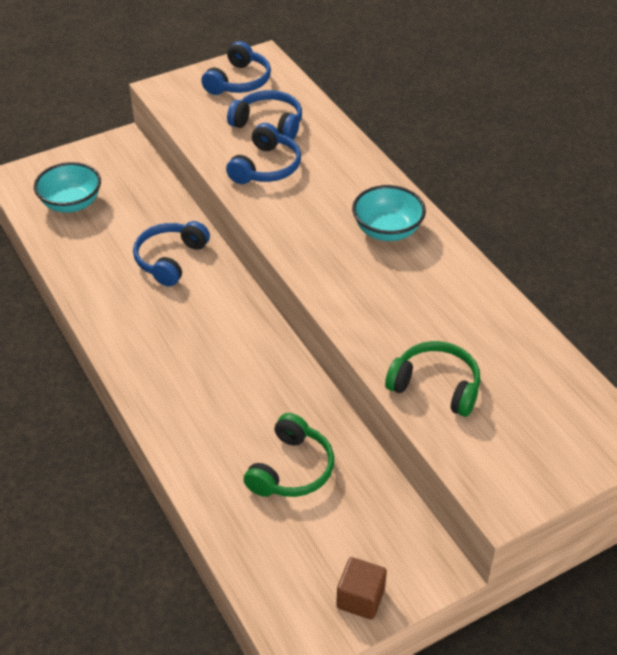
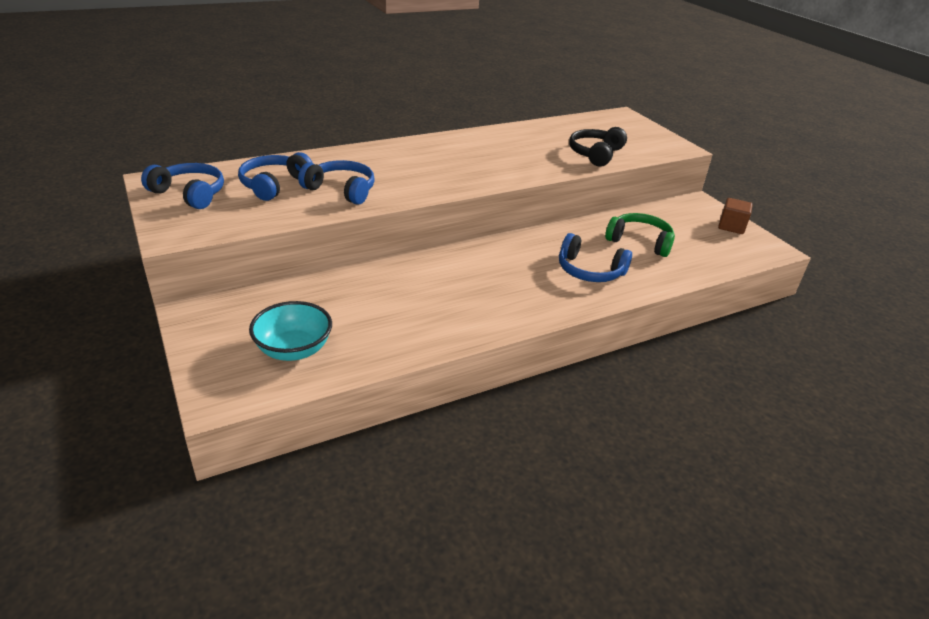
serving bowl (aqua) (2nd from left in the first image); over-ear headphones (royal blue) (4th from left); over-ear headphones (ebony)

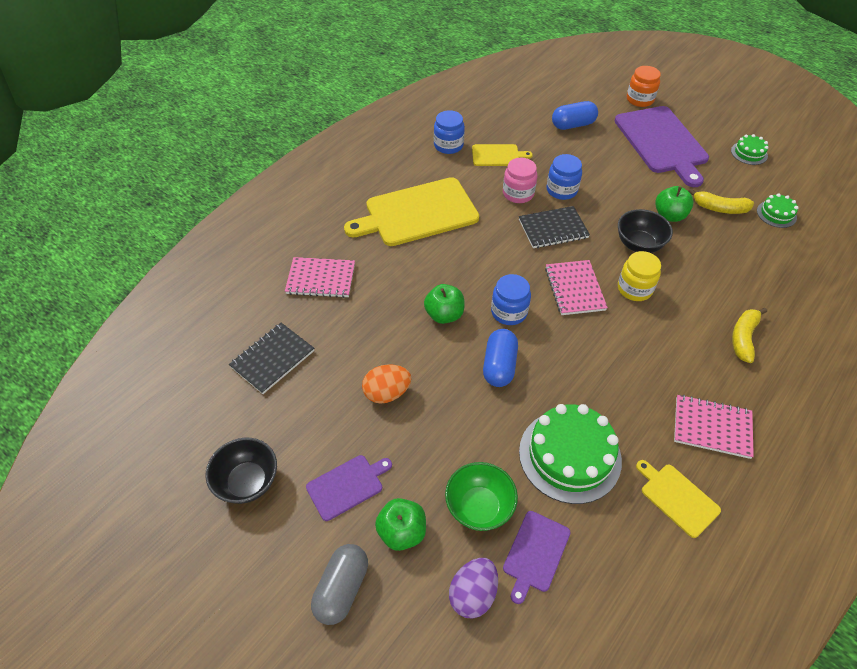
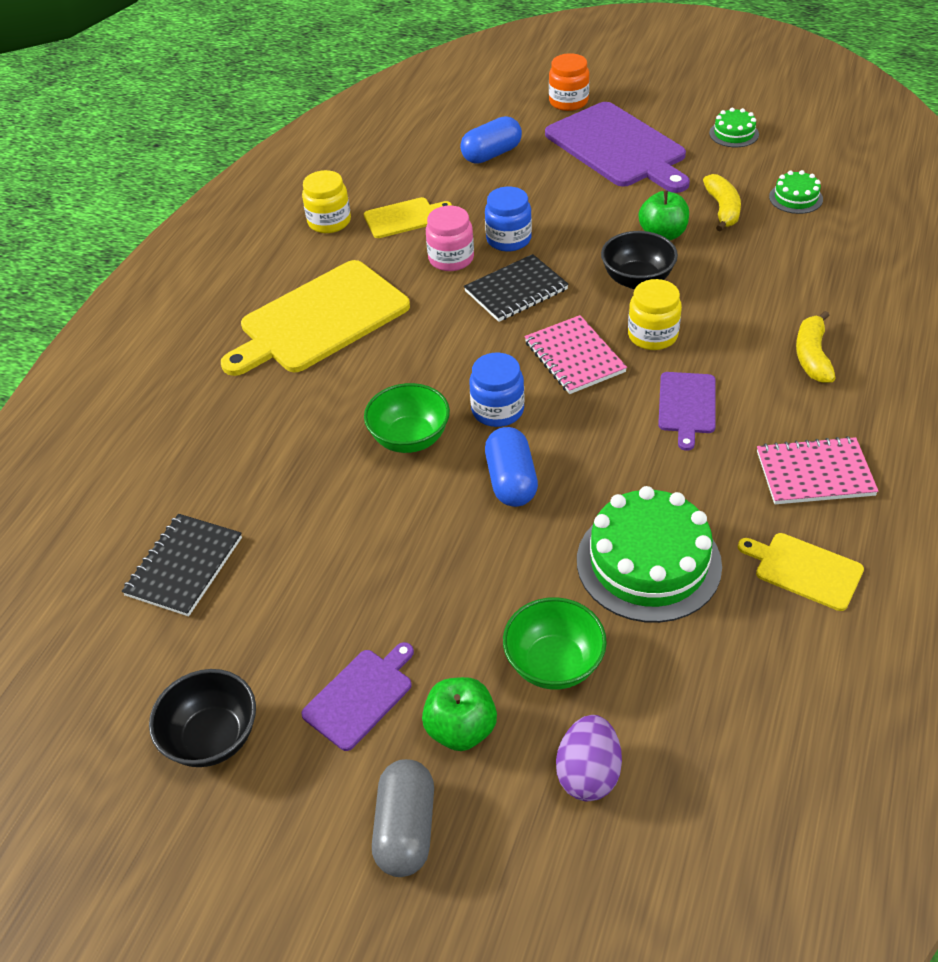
preserve jar (yellow) (1st from left); banana fruit (yellow) (1st from left); exercise book (pink) (1st from left in the first image); serving bowl (green) (1st from left); egg (orange); bread board (violet) (3rd from left)

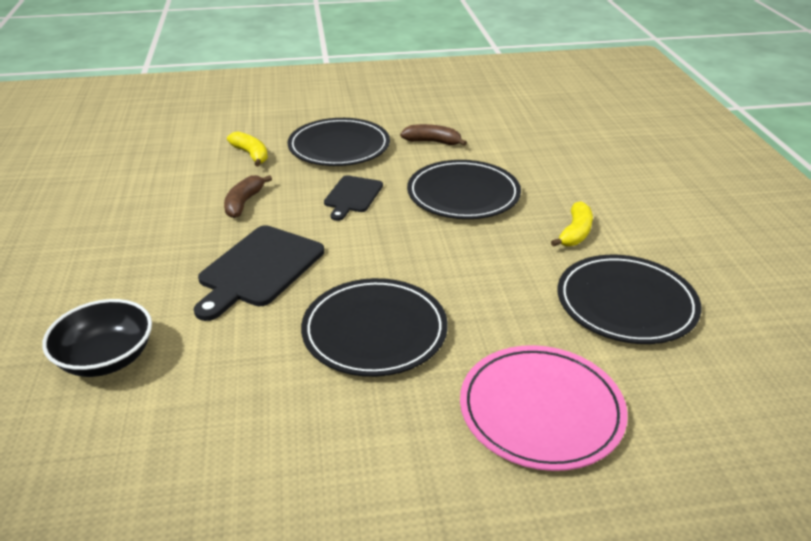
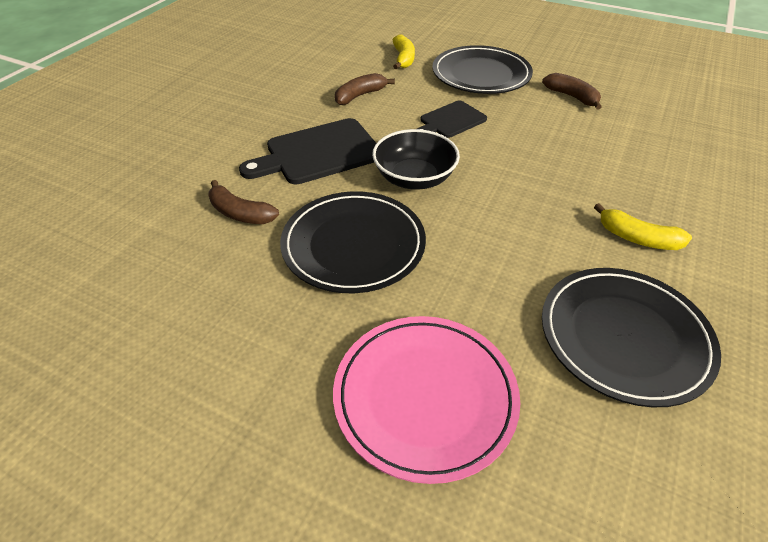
dinner plate (ebony) (3rd from left in the first image); banana fruit (yellow) (2nd from left); serving bowl (ebony); banana fruit (brown) (1st from left)

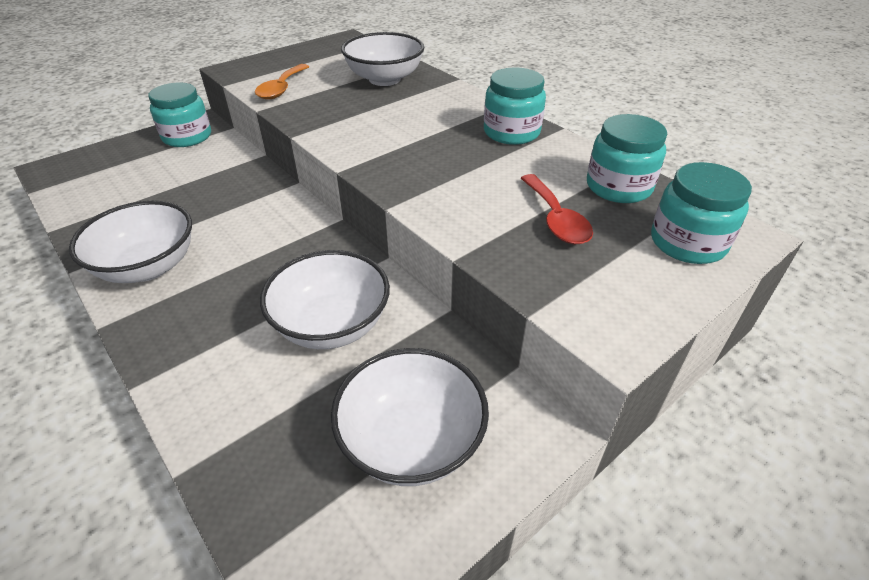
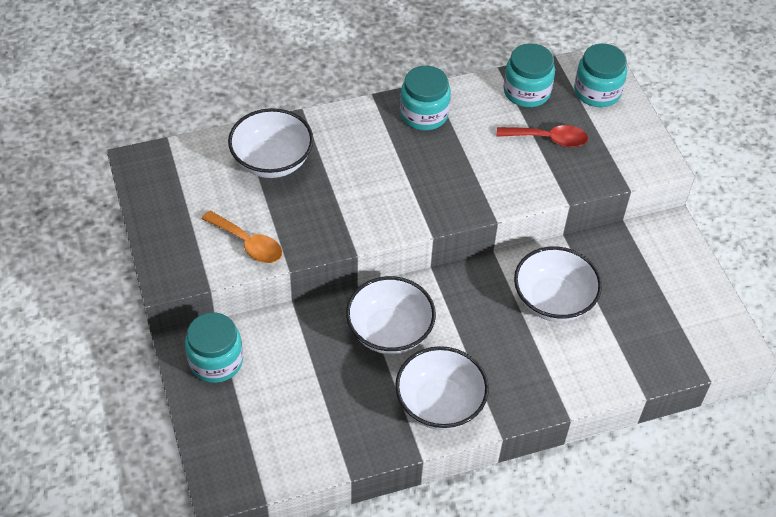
serving bowl (pure white) (2nd from left)

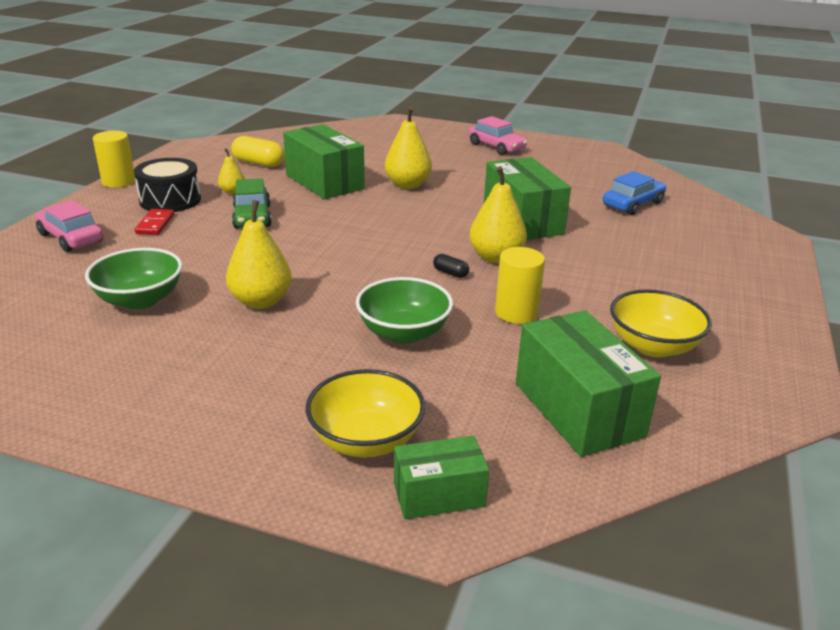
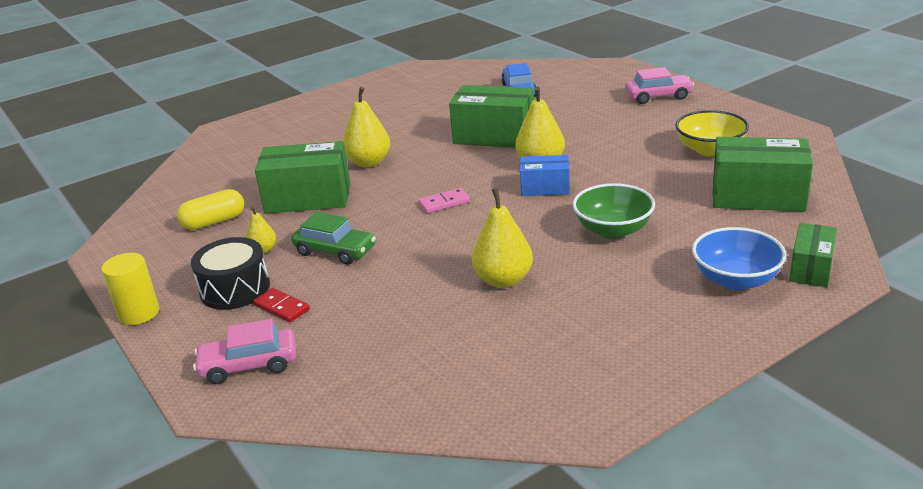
automobile (pink) (2nd from left); cylinder shape (yellow) (2nd from left in the first image); serving bowl (green) (1st from left in the first image); package (royal blue); serving bowl (royal blue); domino (pink)

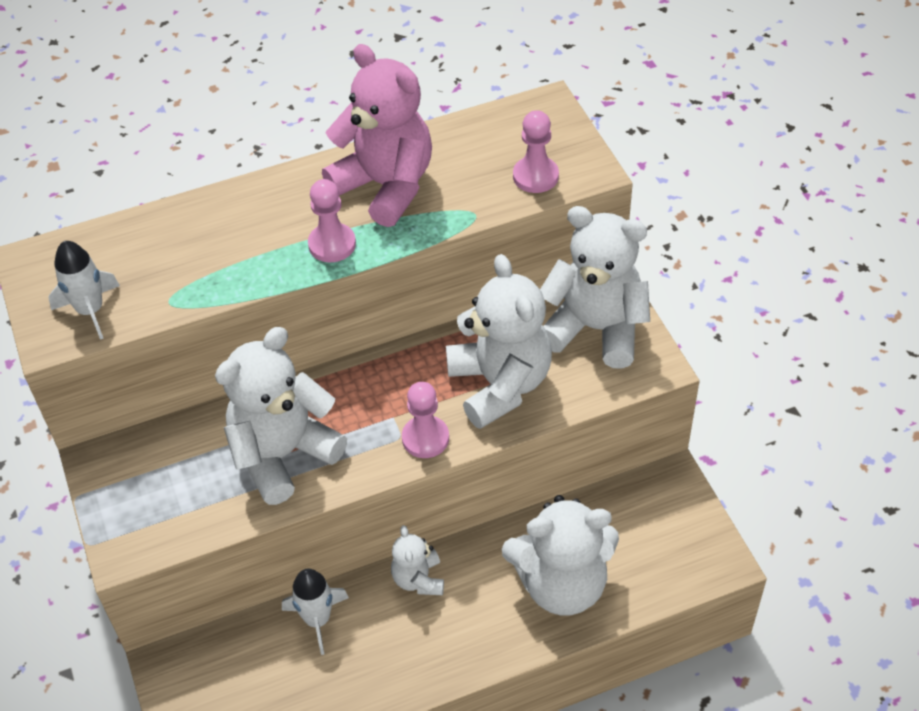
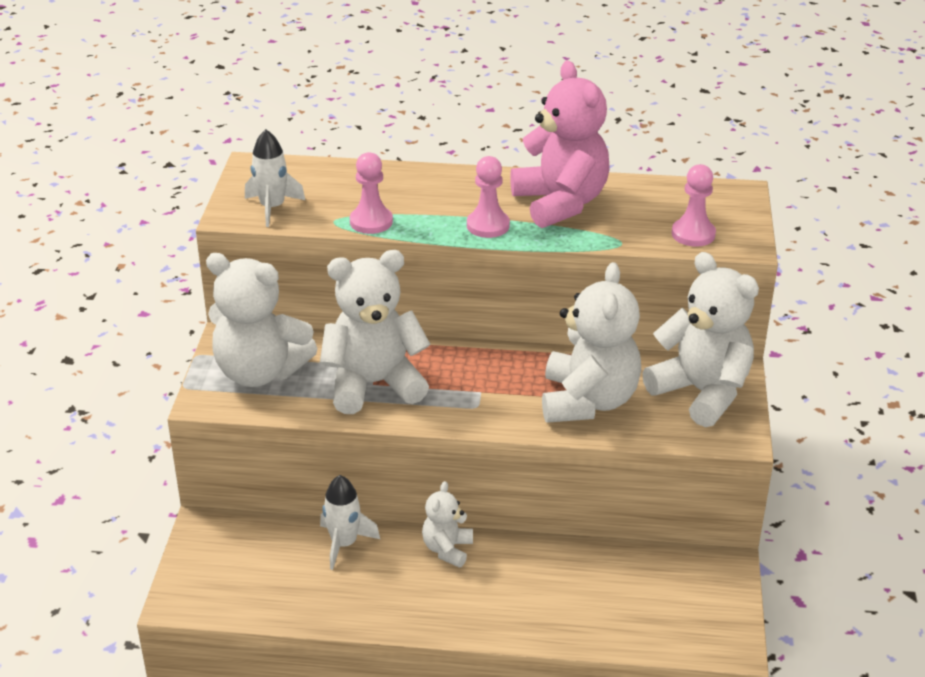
chess pawn (pink) (1st from left); teddy (pure white) (1st from left)

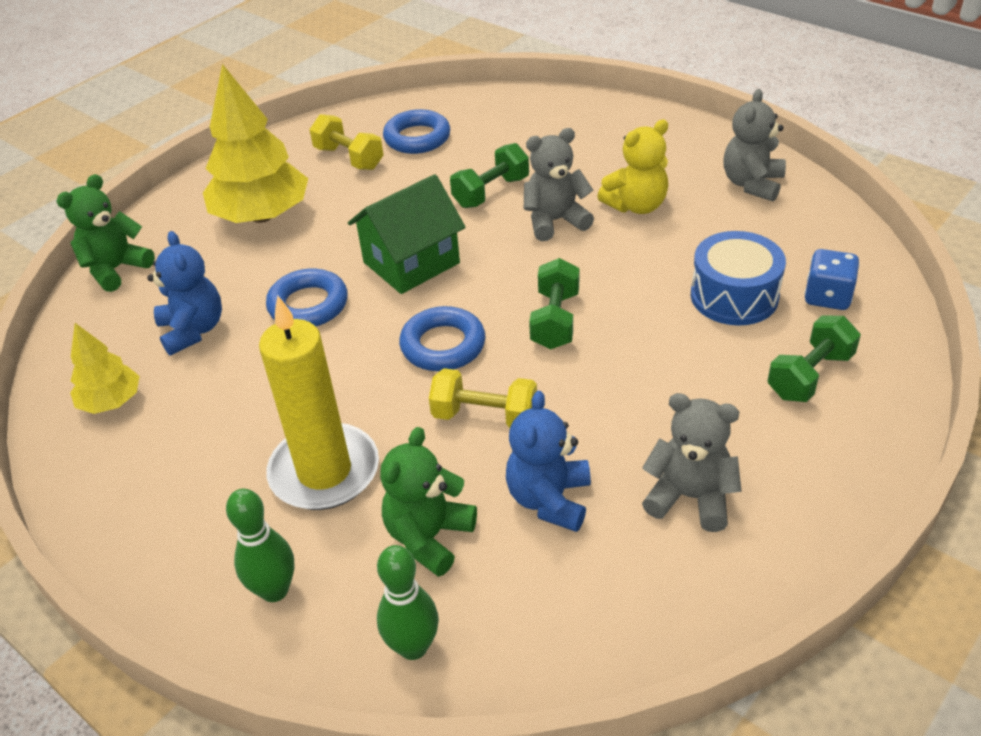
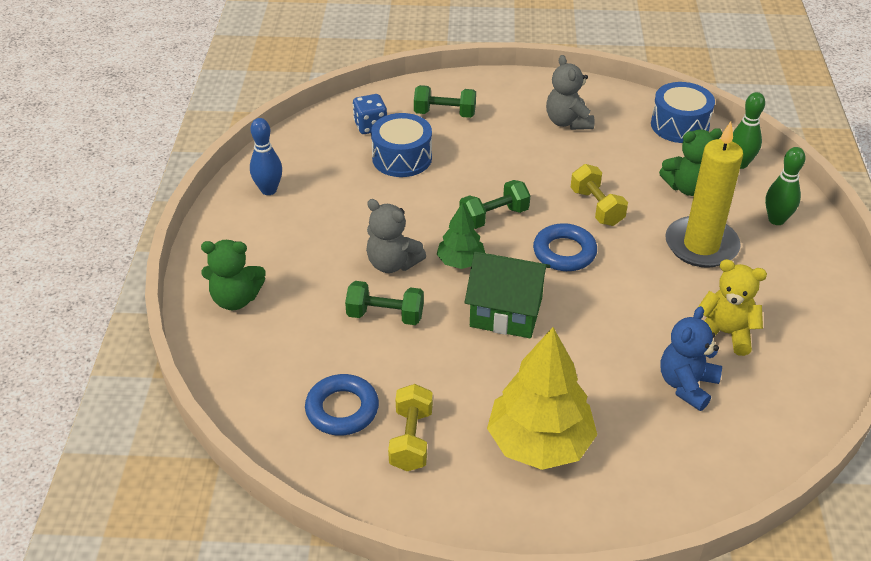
bowling pin (royal blue); teddy (yellow); teddy (green) (1st from left); torus (royal blue) (1st from left in the first image); toy tree (yellow) (1st from left in the first image); teddy (royal blue) (2nd from left in the first image); toy drum (royal blue) (2nd from left); toy tree (green)

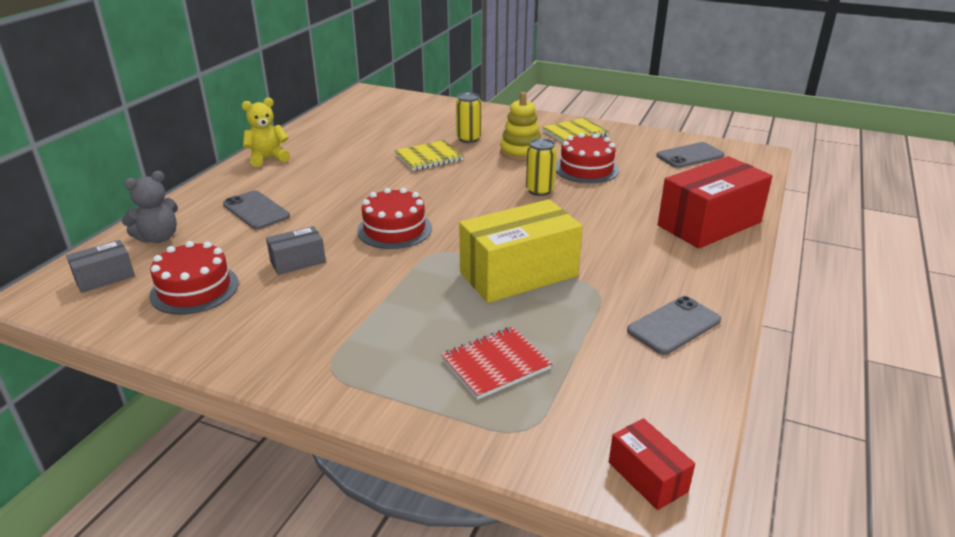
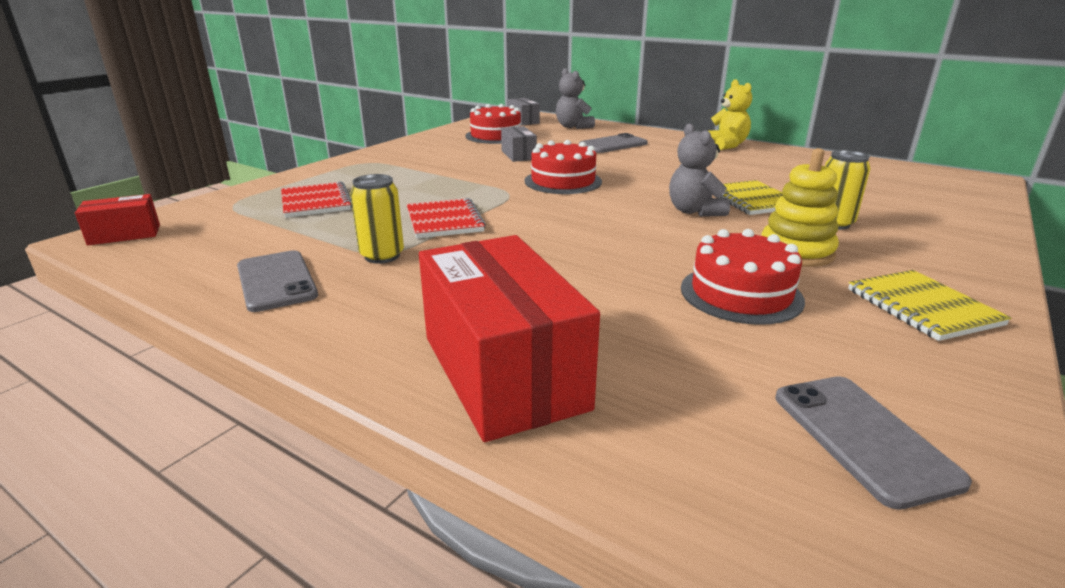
tin (yellow) (1st from left); exercise book (scarlet) (2nd from left); teddy (grey) (2nd from left)

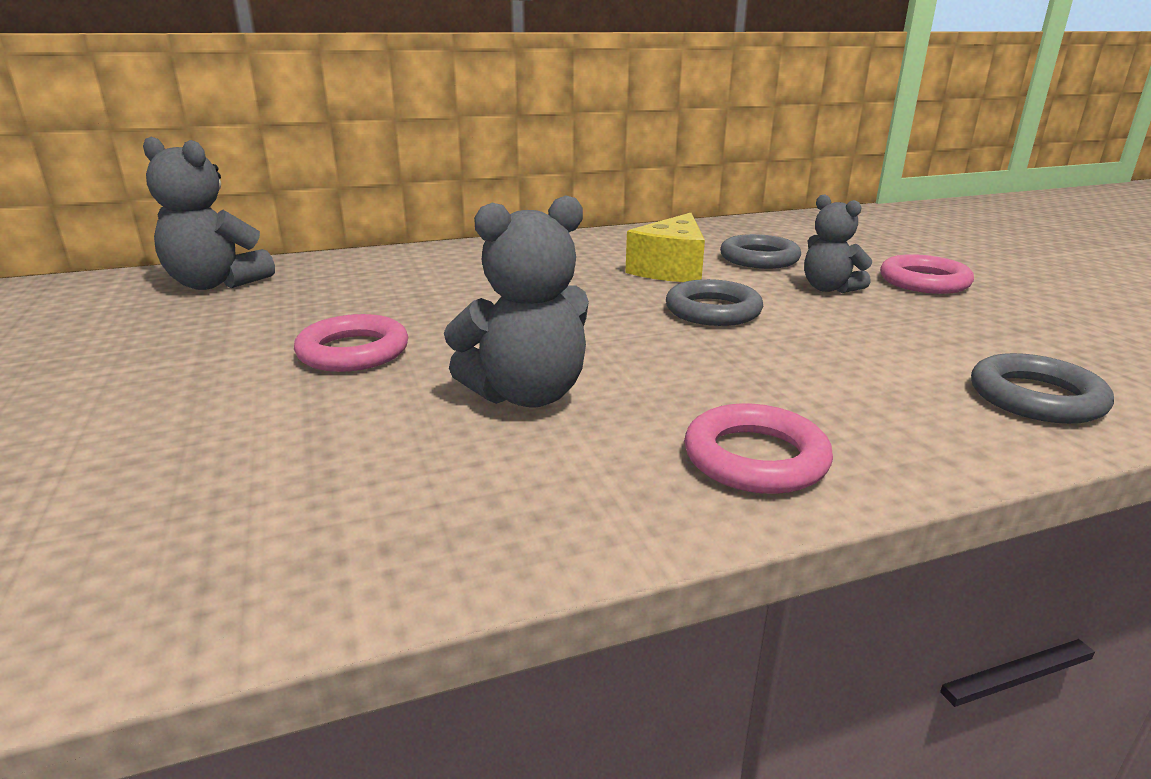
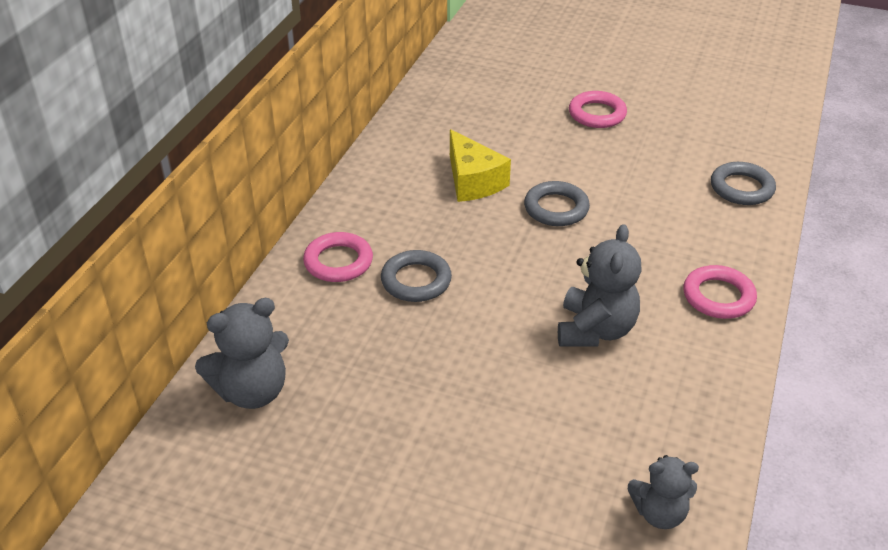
teddy (grey) (3rd from left); torus (grey) (1st from left); torus (pink) (1st from left)

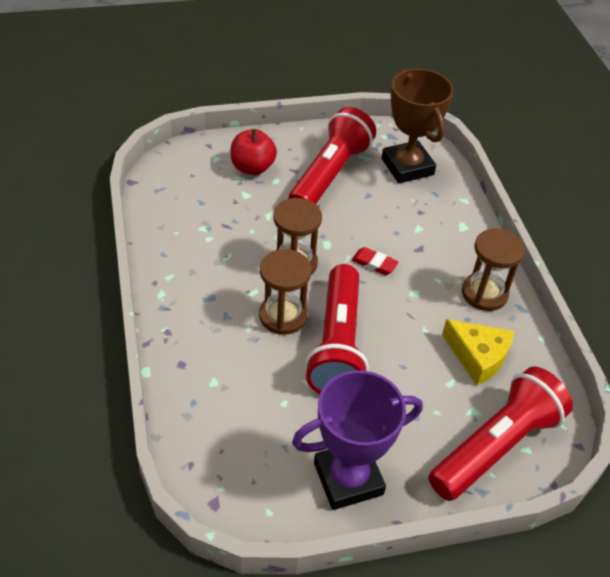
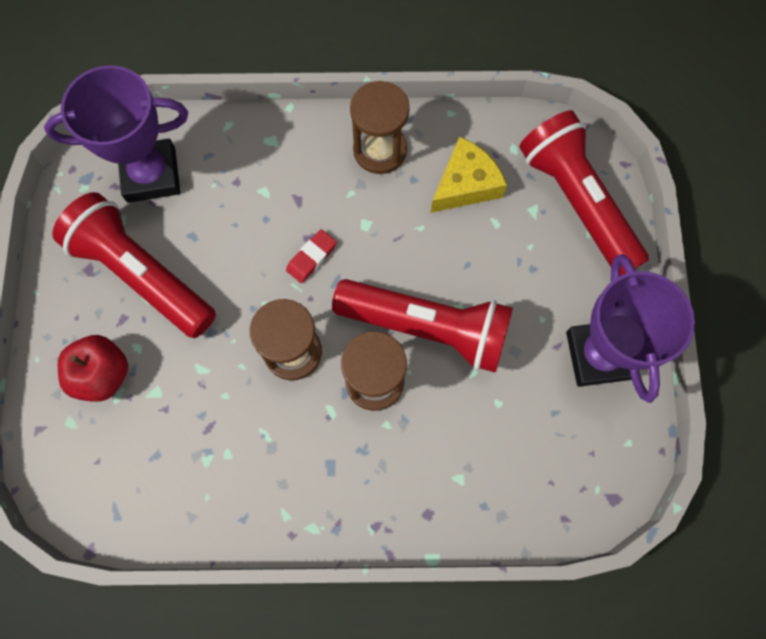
prize cup (violet) (1st from left)

